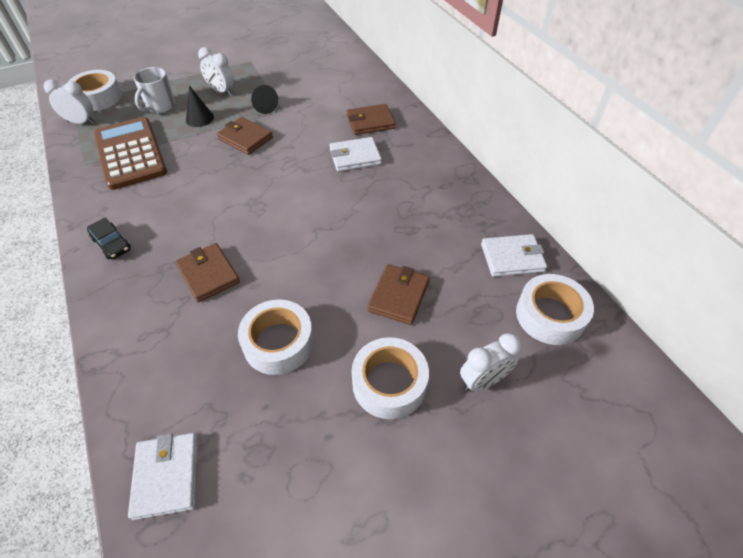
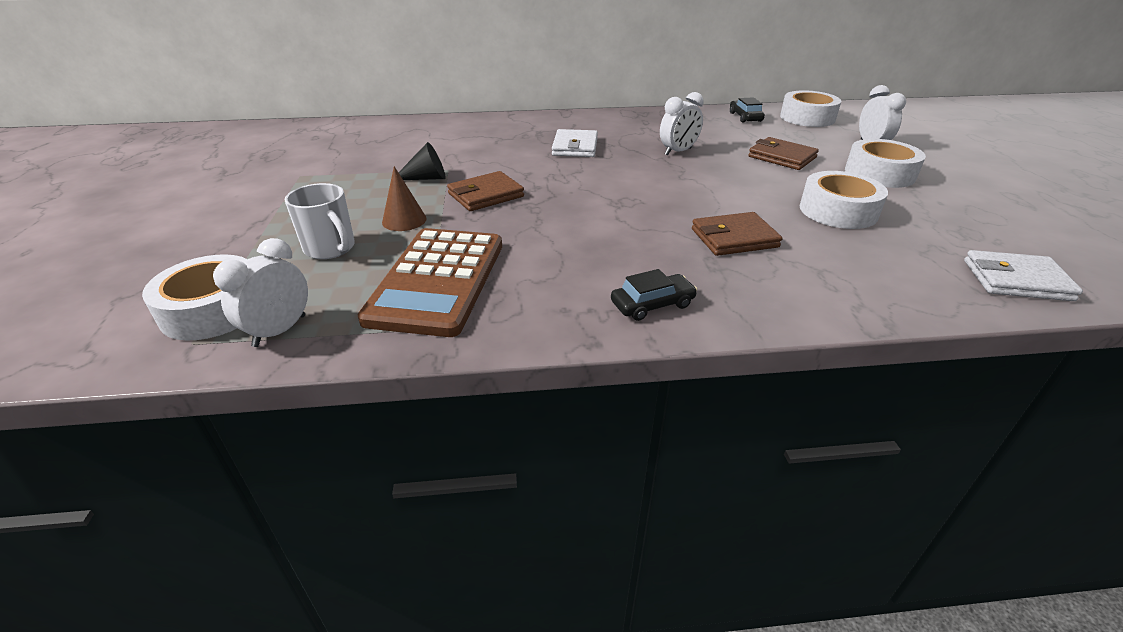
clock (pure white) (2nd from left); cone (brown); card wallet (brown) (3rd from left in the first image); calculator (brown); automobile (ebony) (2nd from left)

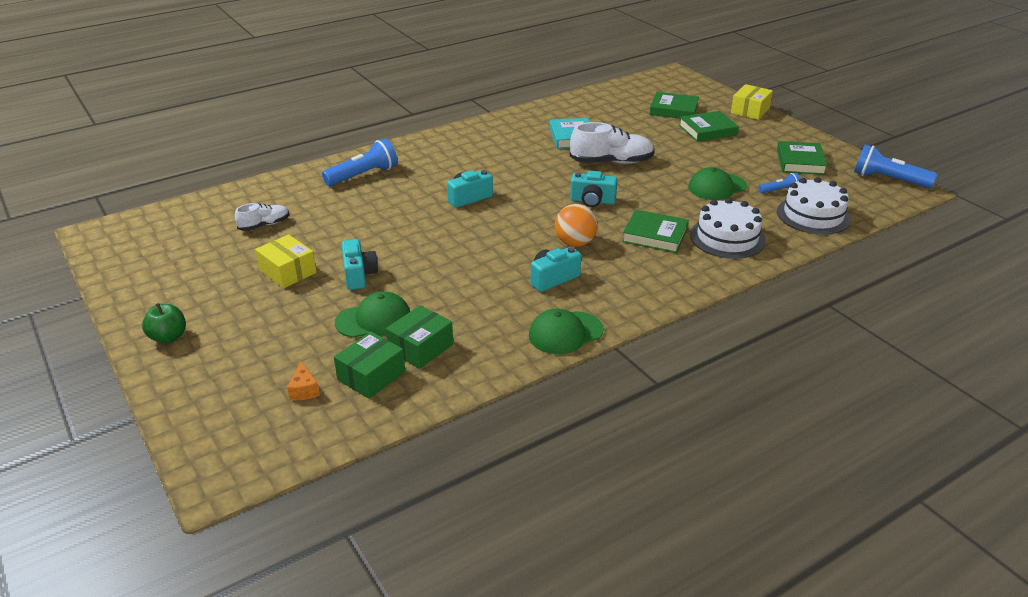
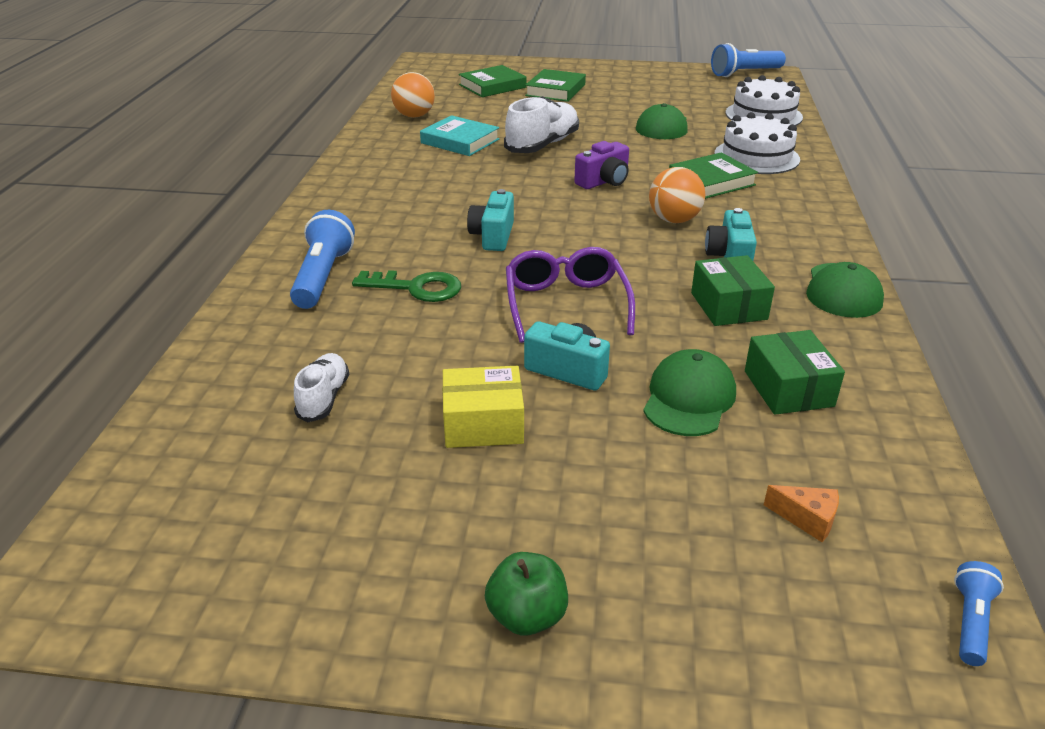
package (yellow) (2nd from left in the first image); hardcover (green) (4th from left in the first image); camera (violet); pocket torch (royal blue) (3rd from left); package (green) (1st from left); sphere (orange) (1st from left); glasses (violet); door key (green)

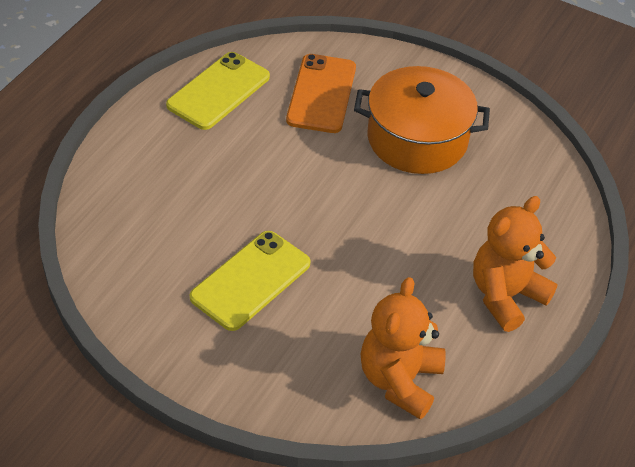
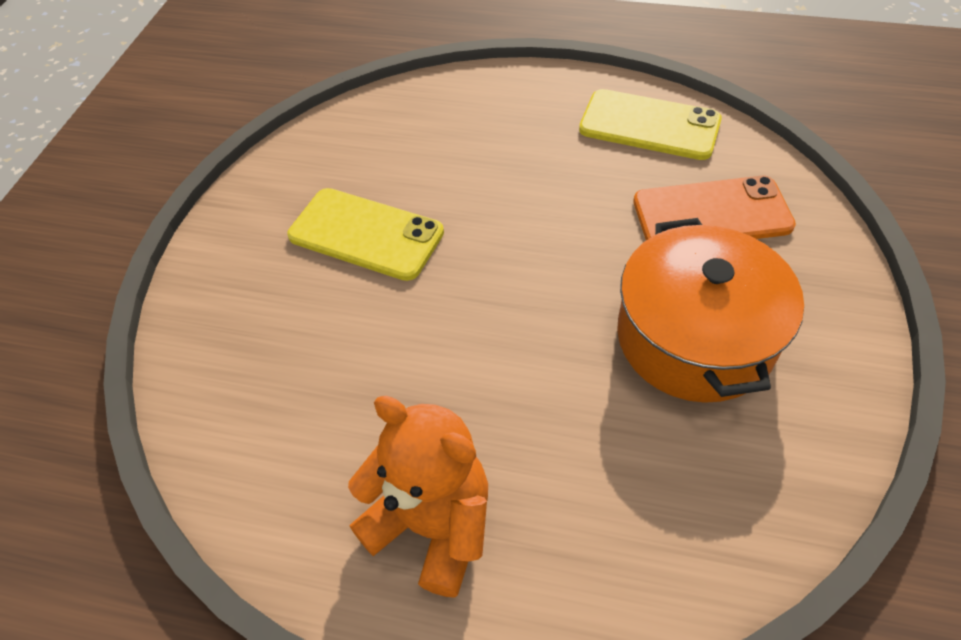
teddy (orange) (1st from left in the first image)

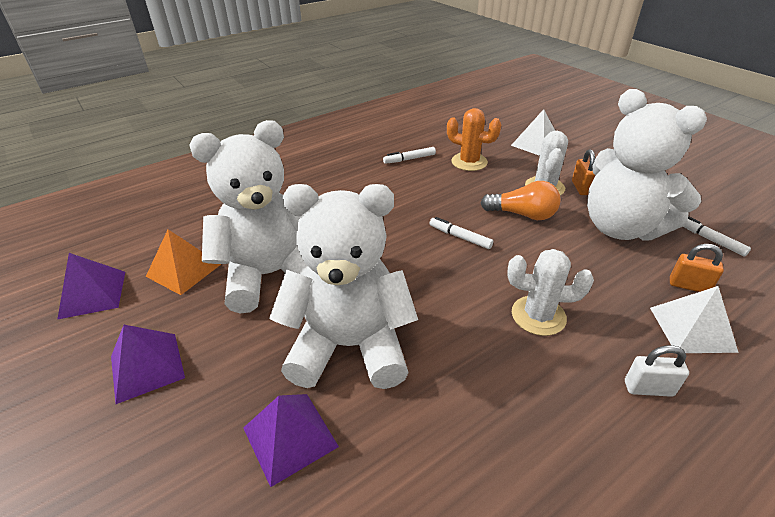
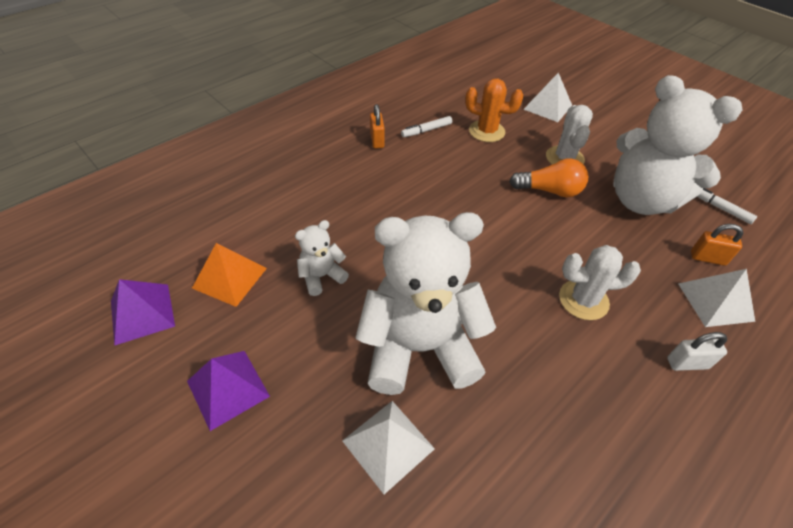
teddy (pure white) (1st from left); small lock (orange) (1st from left); felt pen (pure white) (2nd from left in the first image); pyramid (pure white) (1st from left)

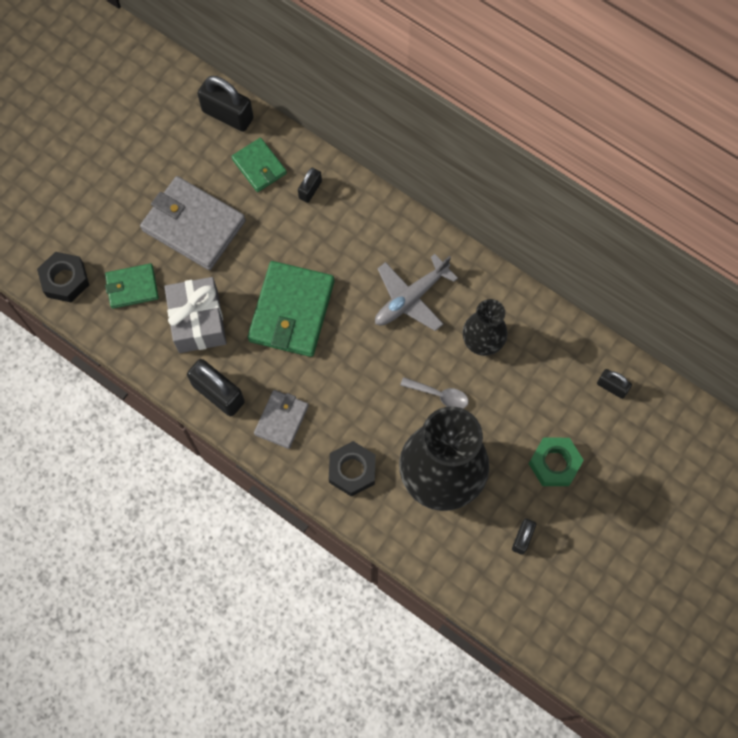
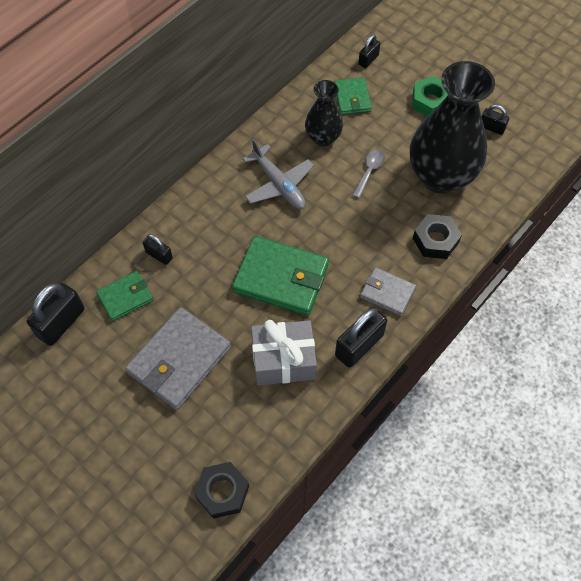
card wallet (green) (3rd from left)

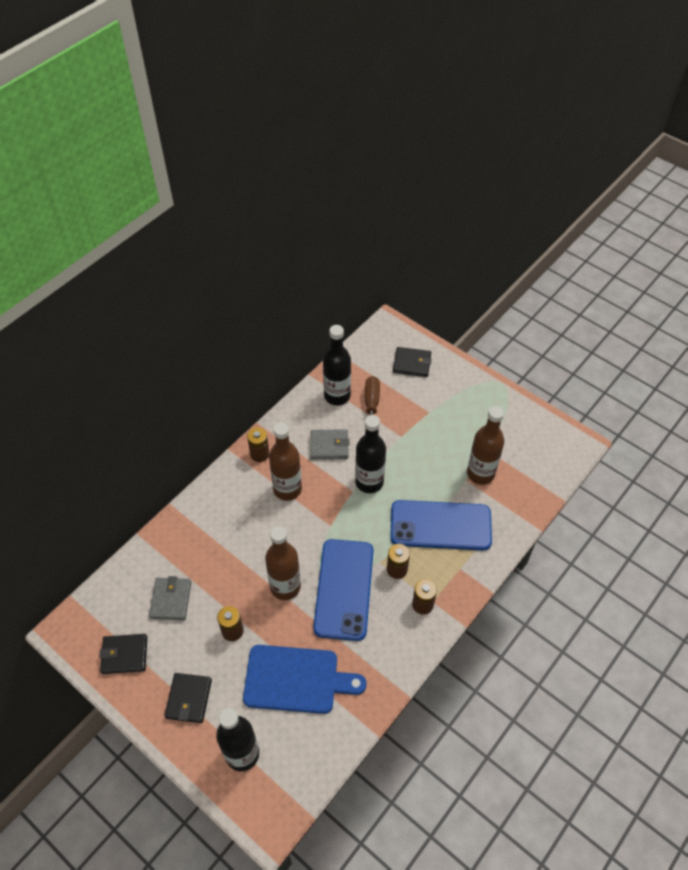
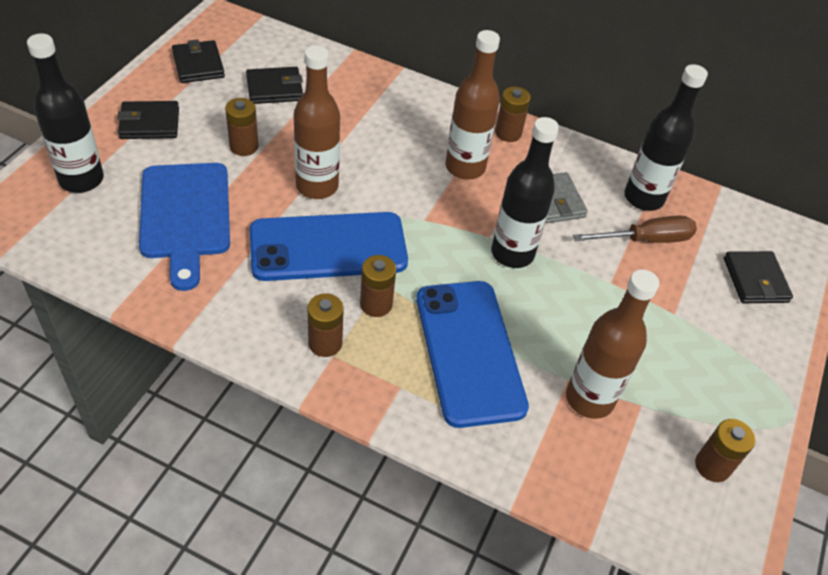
card wallet (ebony) (3rd from left); battery (brown) (5th from left)

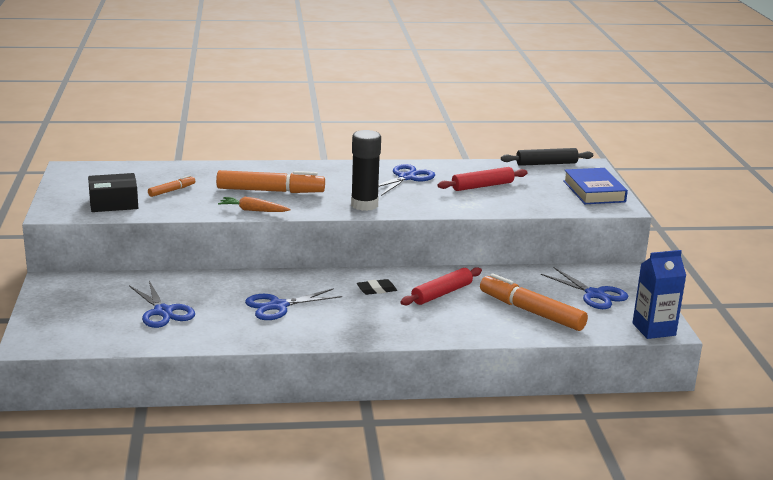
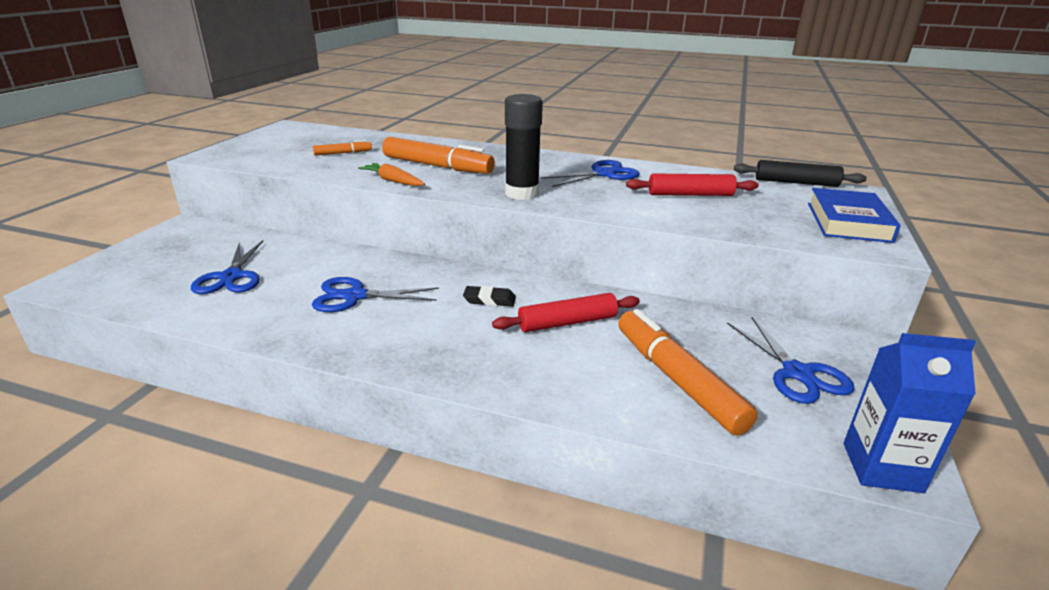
package (ebony)

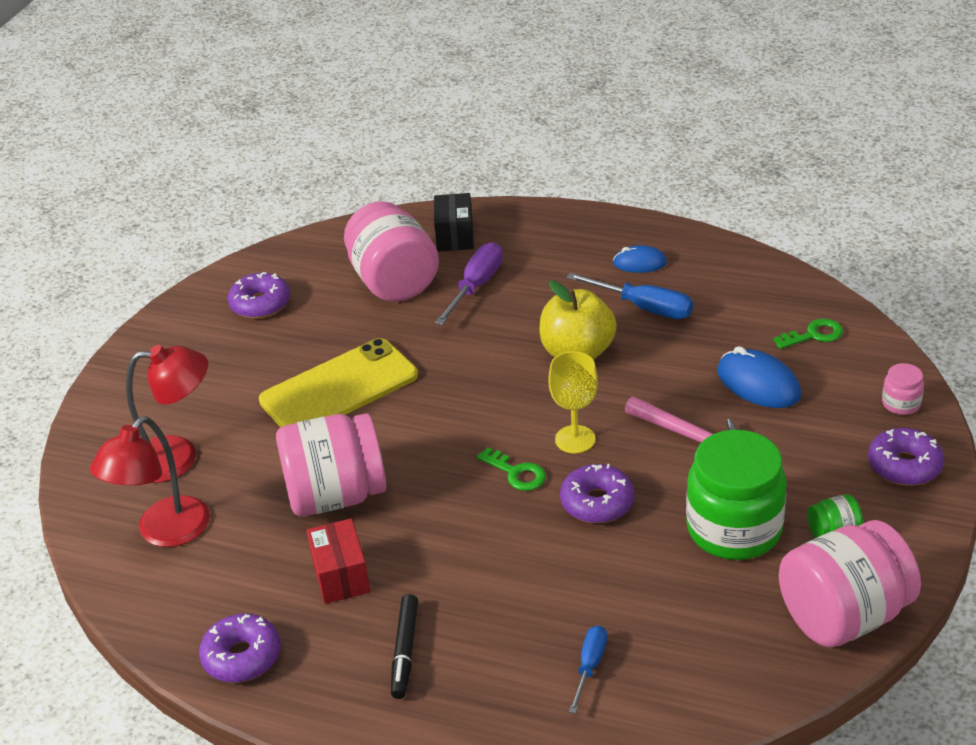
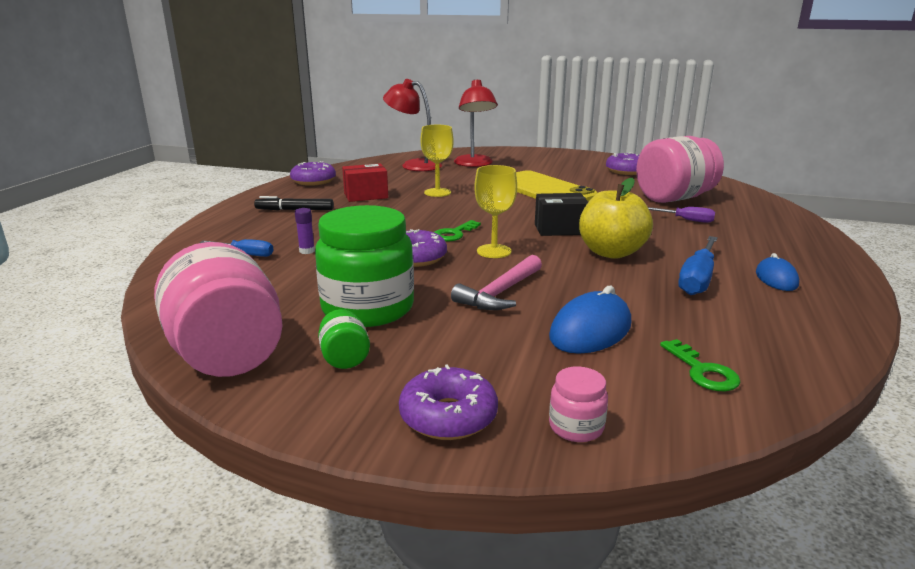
package (ebony); screwdriver (violet); chalice (yellow) (1st from left); stick of glue (violet)

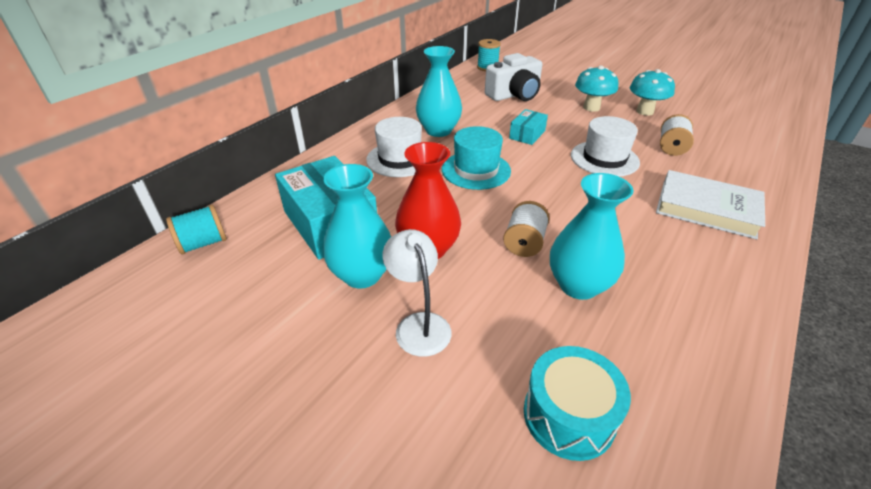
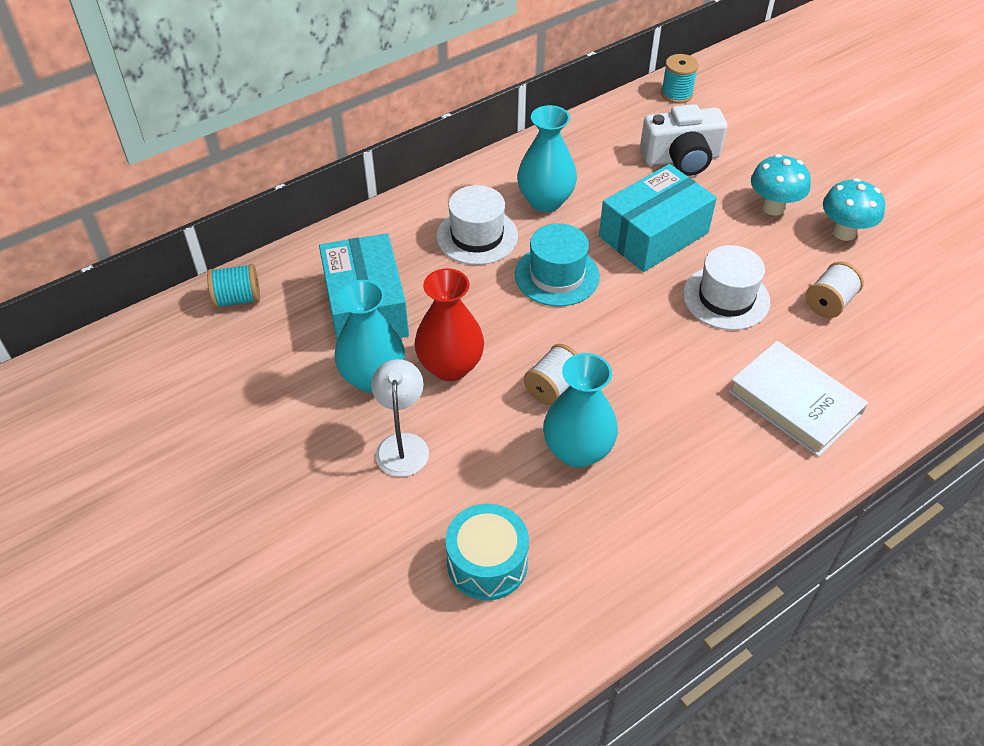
package (aqua) (2nd from left)

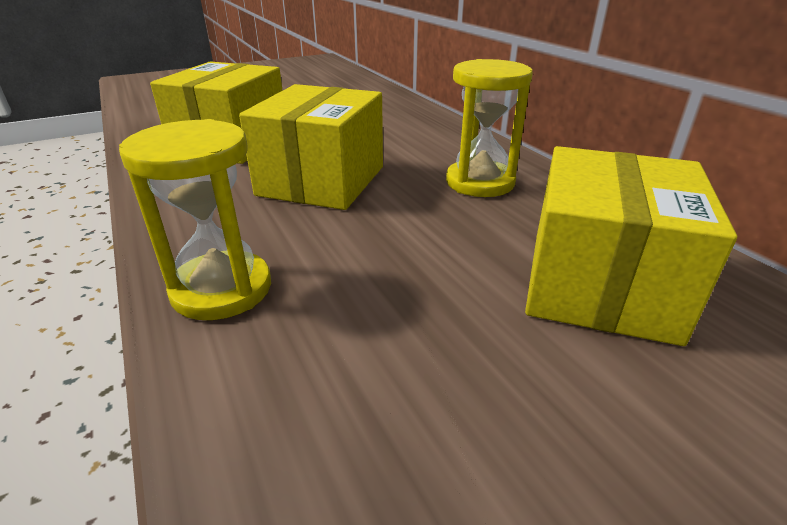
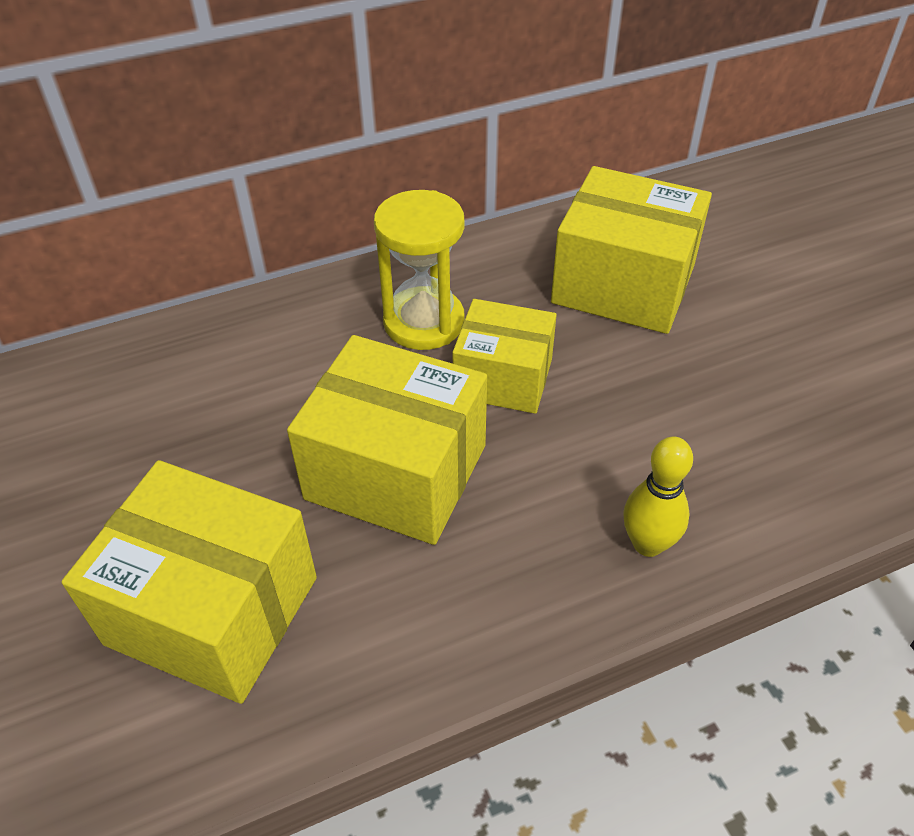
bowling pin (yellow); package (yellow) (3rd from left)

